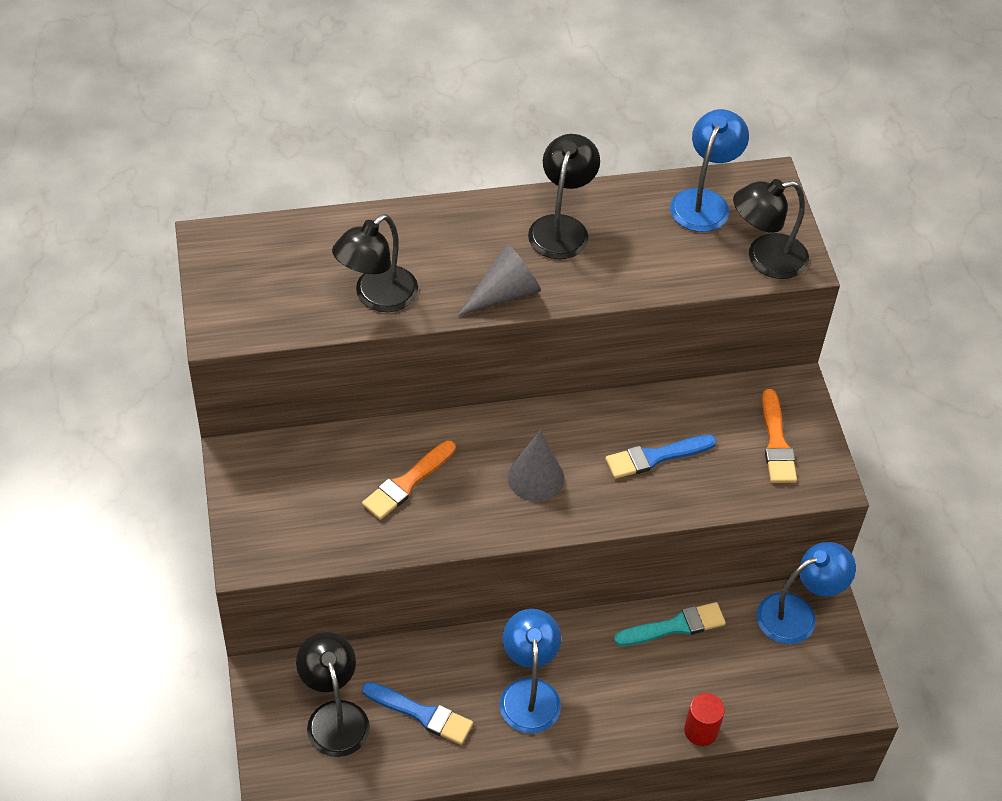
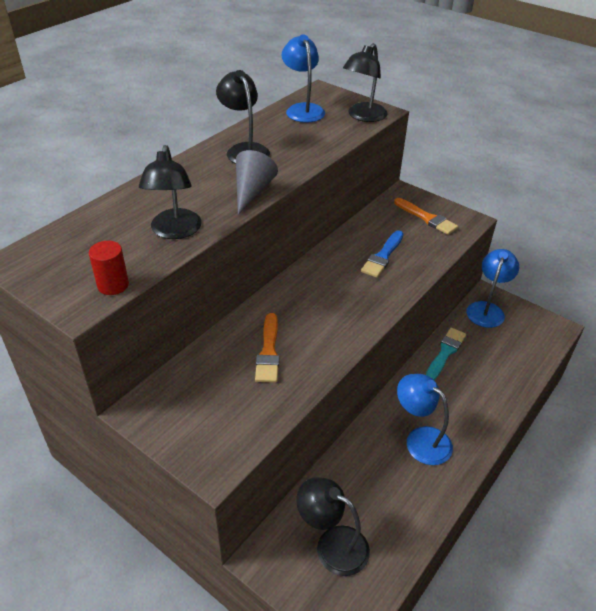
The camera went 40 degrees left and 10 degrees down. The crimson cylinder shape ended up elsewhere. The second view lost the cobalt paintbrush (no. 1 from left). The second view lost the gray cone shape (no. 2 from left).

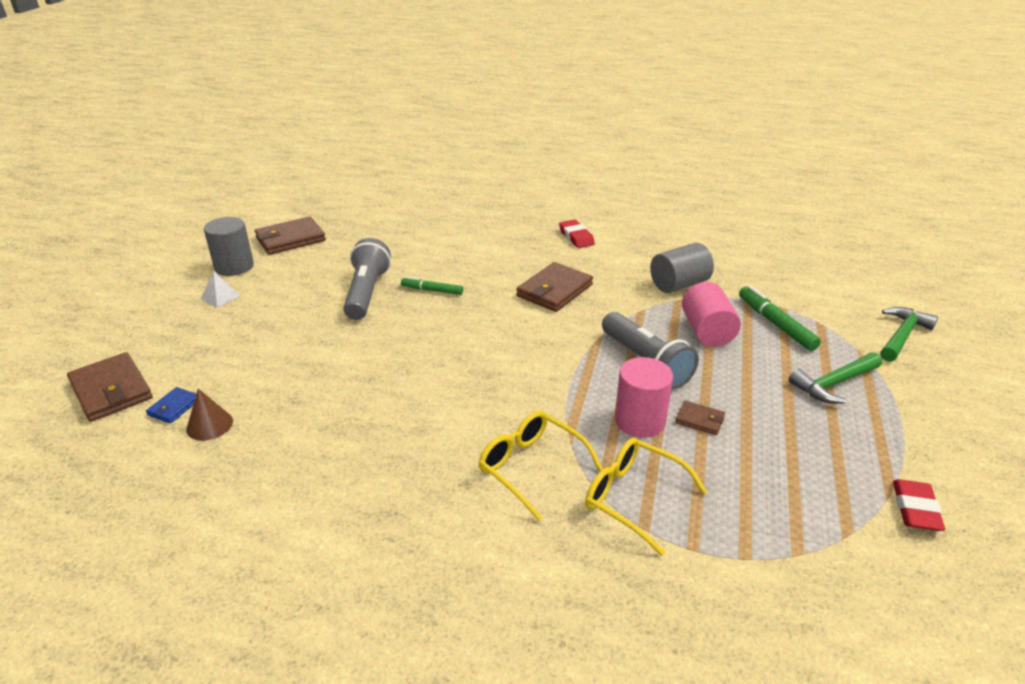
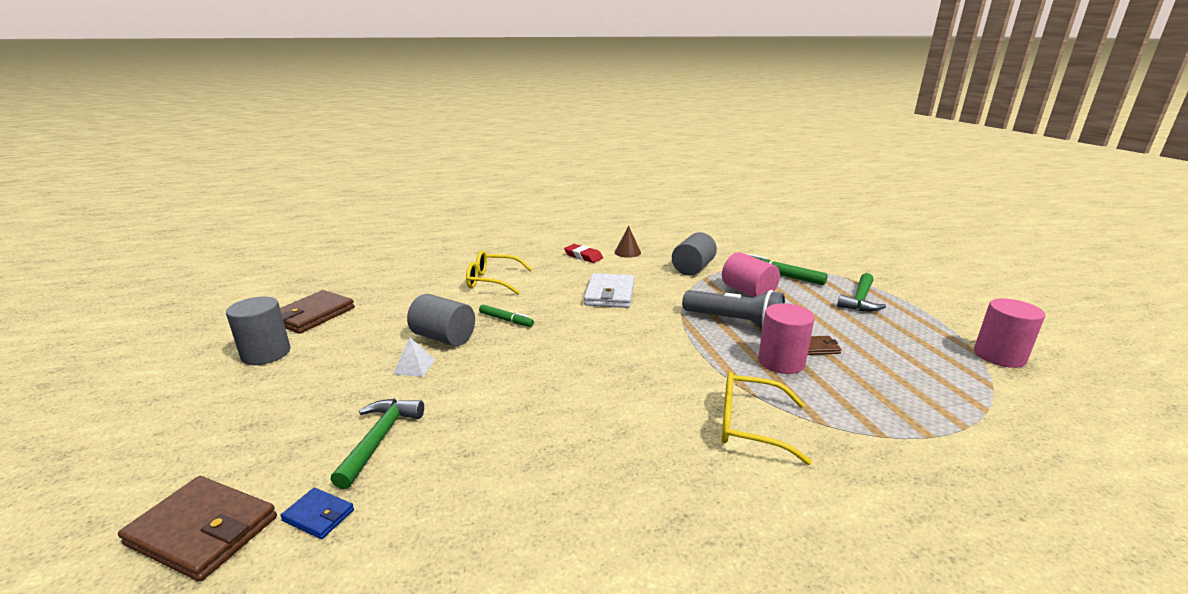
The camera went 30 degrees left and 10 degrees down. The cobalt billfold ended up facing another way, 60 degrees counterclockwise from before. The emerald hammer (no. 2 from left in the first image) ended up elsewhere. The white solid pyramid ended up elsewhere. Where the gray pocket torch (no. 1 from left) stood, the gray cylinder shape (no. 2 from left) came to stand. The golden spectacles (no. 2 from left in the first image) ended up elsewhere. The emerald felt pen (no. 1 from left) ended up facing another way, 135 degrees counterclockwise from before. What was the brown billfold (no. 3 from left) turned into the white billfold. The brown cone shape ended up elsewhere. Where the crimson eraser (no. 2 from left) stood, the rosy cylinder shape (no. 3 from left) came to stand.

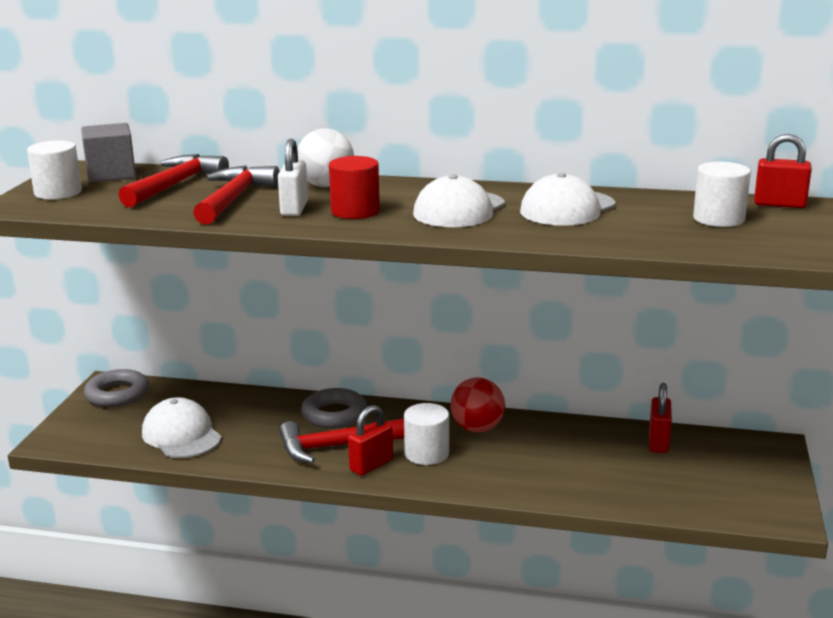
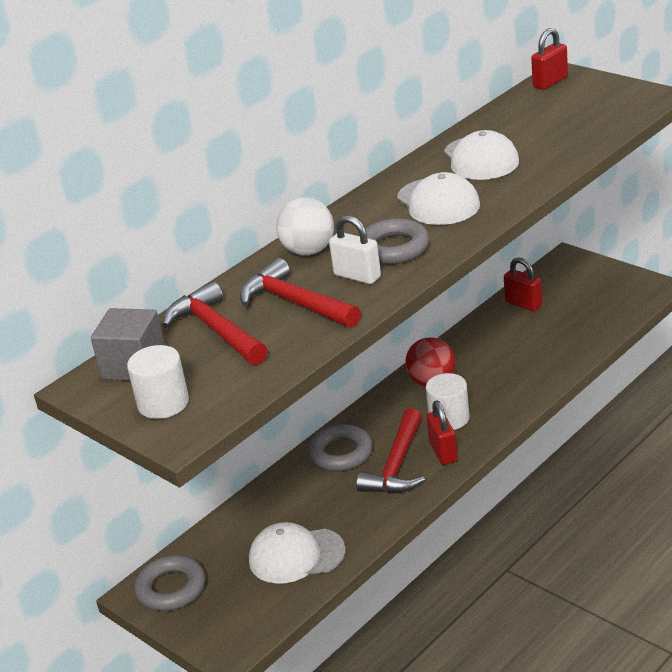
The camera went 55 degrees left and 10 degrees up. Where the crimson cylinder shape stood, the gray torus (no. 3 from left) came to stand. The second view lost the white cylinder shape (no. 3 from left).

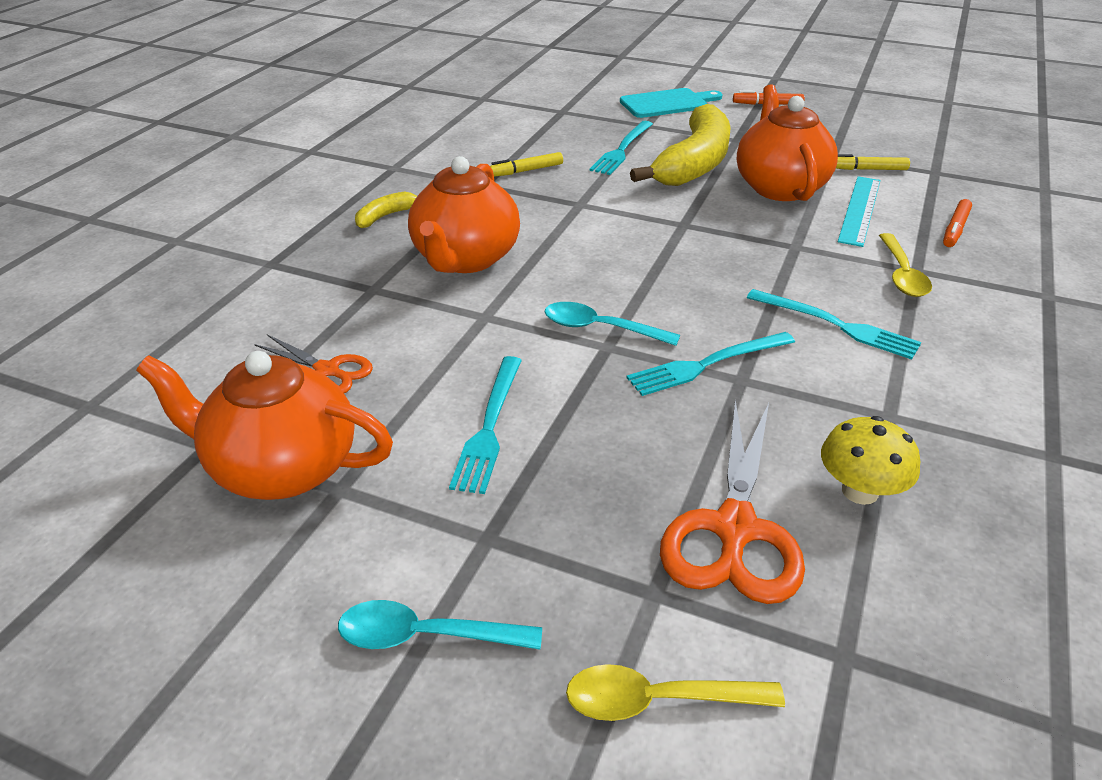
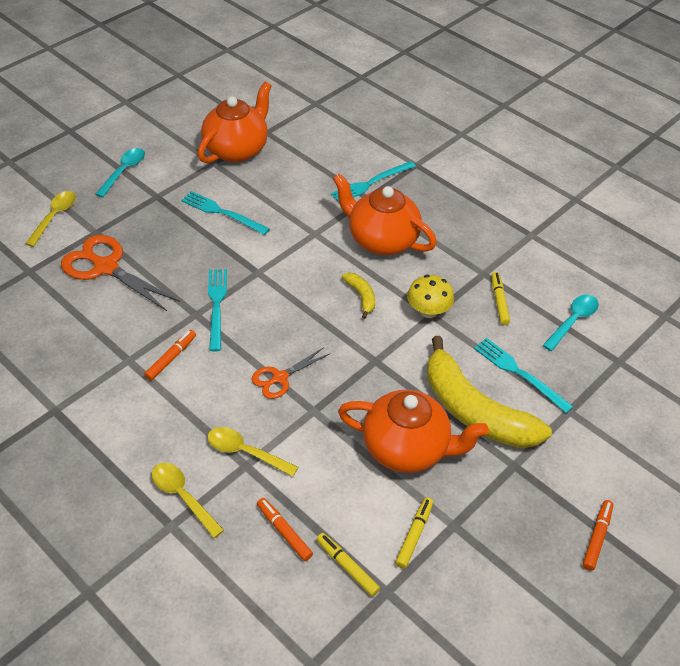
The camera went 110 degrees right and 10 degrees up. The second view gained the orange felt pen (no. 1 from left). The second view gained the golden spoon (no. 2 from left). The orange pair of scissors (no. 1 from left in the first image) ended up elsewhere. The second view gained the golden felt pen (no. 1 from left). The turquoise fork (no. 4 from left in the first image) ended up elsewhere. The golden toy banana (no. 1 from left) ended up elsewhere. The golden mushroom ended up elsewhere. The turquoise spoon (no. 2 from left) ended up elsewhere. The second view lost the turquoise chopping board. The second view lost the turquoise straightedge.

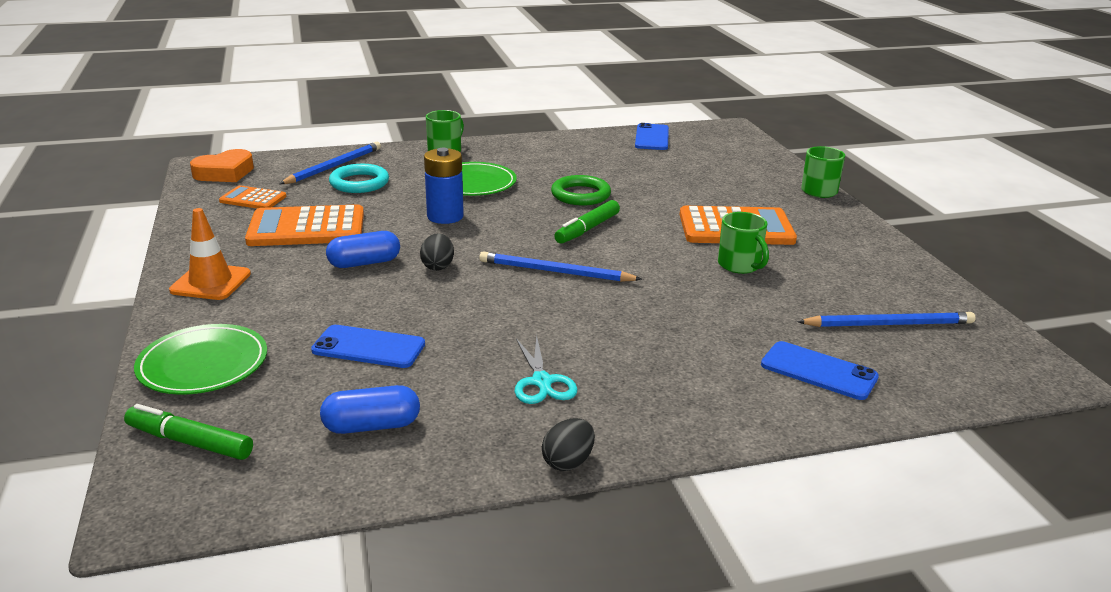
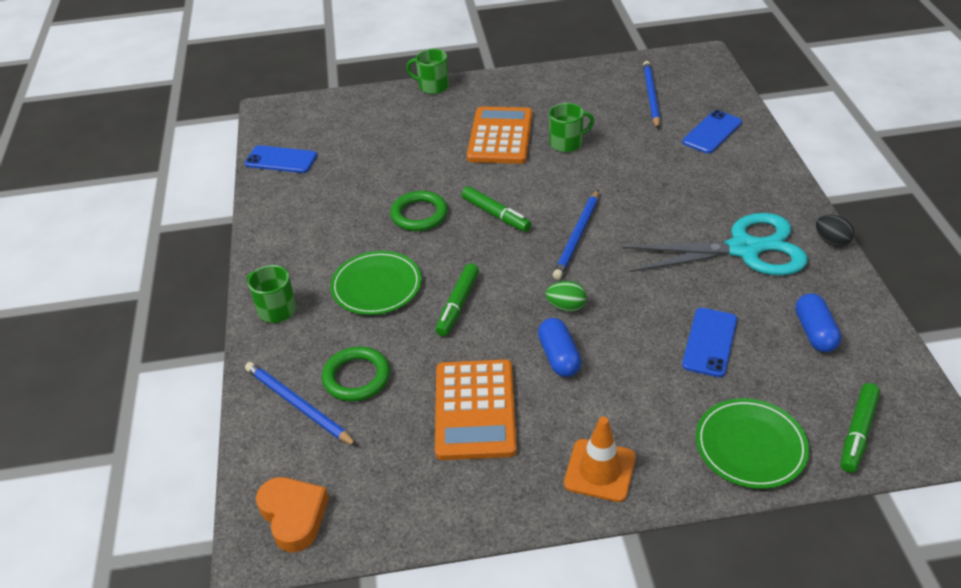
The camera went 80 degrees left and 15 degrees up. What was the turquoise torus turned into the emerald torus (no. 1 from left). Where the cobalt AA battery stood, the emerald felt pen (no. 1 from left) came to stand. What was the jet-black egg (no. 1 from left) turned into the emerald egg. The size of the turquoise pair of scissors changed by a factor of 2.07. The second view lost the orange pocket calculator (no. 1 from left).

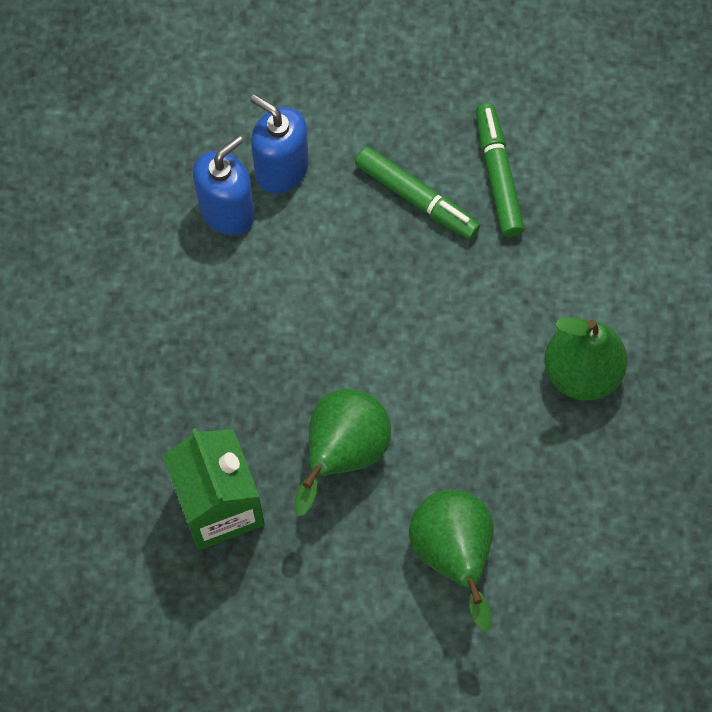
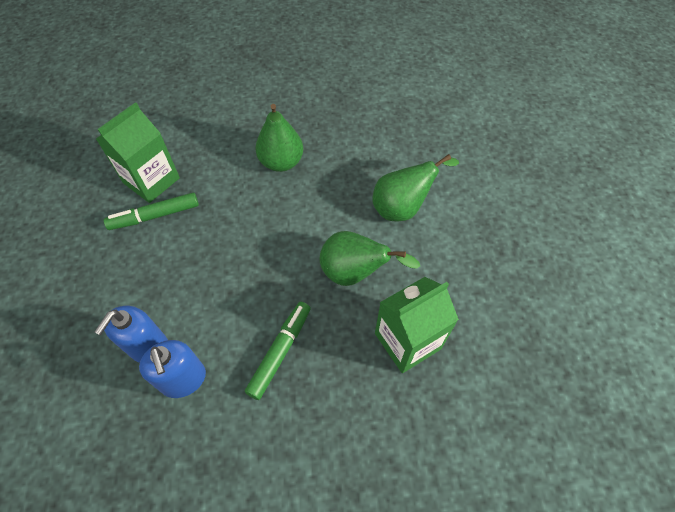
The camera went 100 degrees left and 10 degrees down. The second view gained the emerald juice carton (no. 1 from left). The cobalt soap dispenser (no. 1 from left in the first image) ended up facing another way, 150 degrees counterclockwise from before. The emerald felt pen (no. 1 from left in the first image) ended up elsewhere.

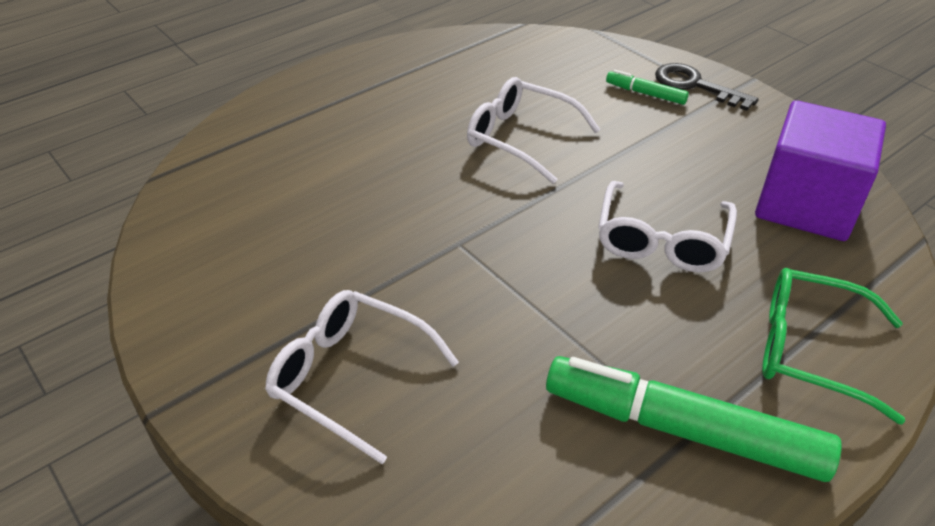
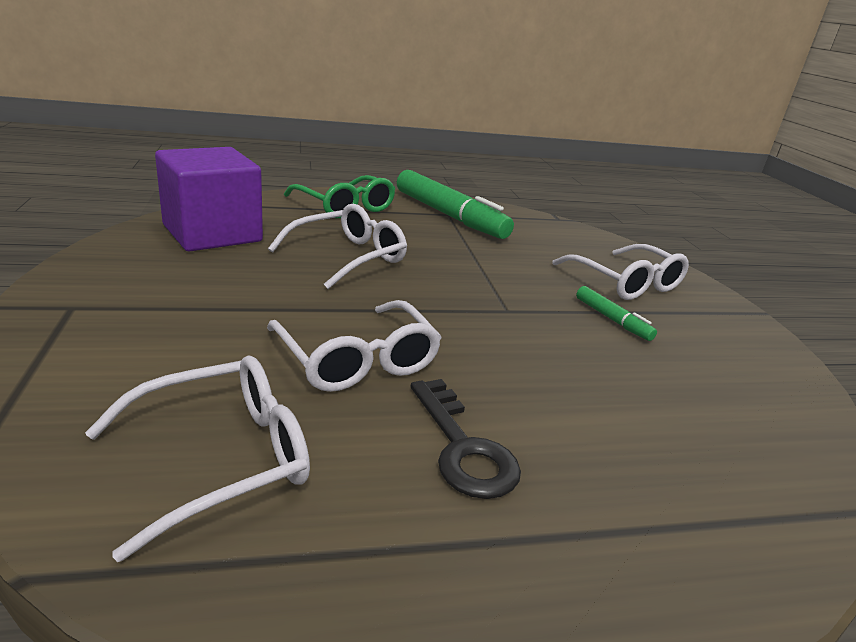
The camera went 155 degrees left and 15 degrees down. The second view gained the white spectacles (no. 1 from left). The jet-black latchkey ended up elsewhere. The emerald felt pen (no. 1 from left in the first image) ended up elsewhere.

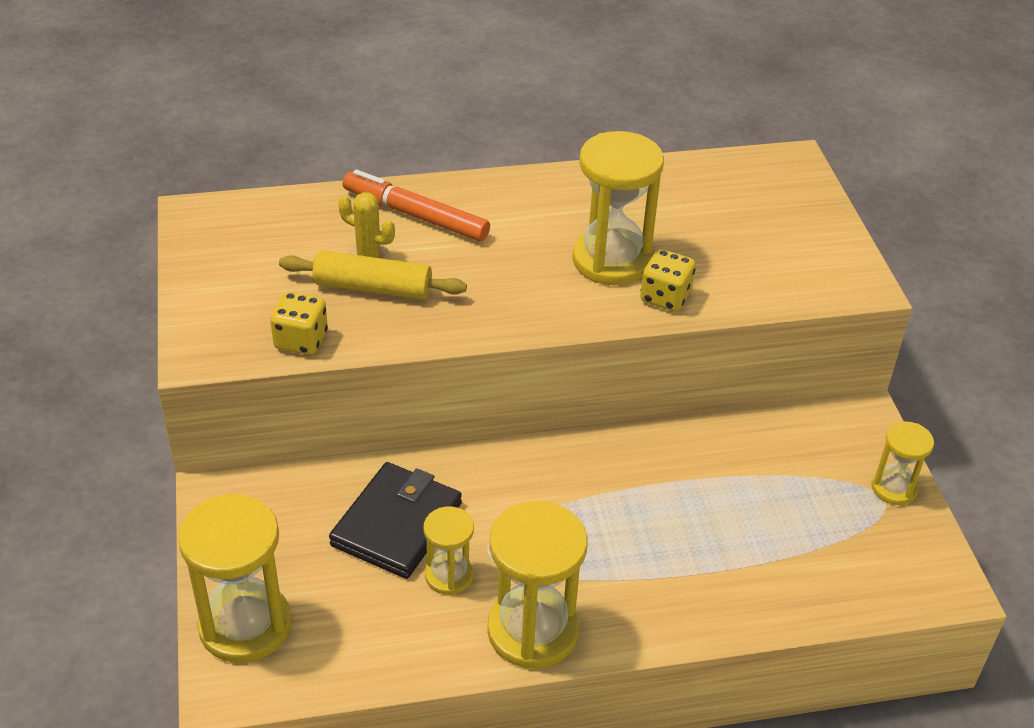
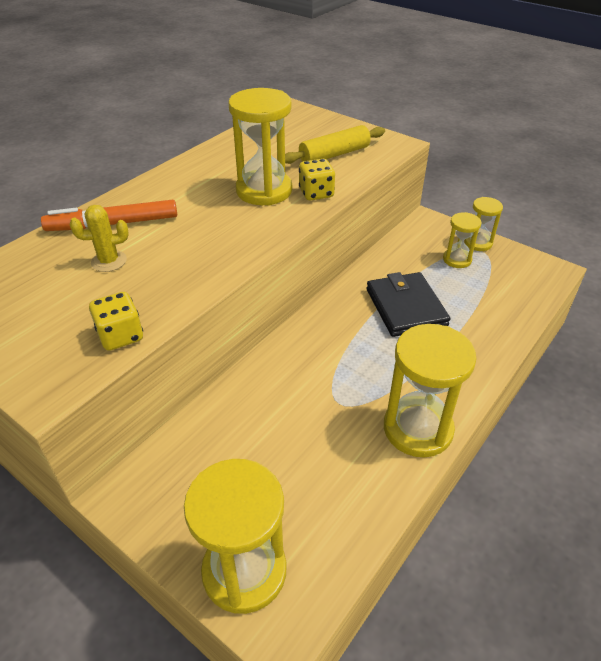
The camera went 40 degrees left and 0 degrees up. The golden dough roller ended up elsewhere. The jet-black billfold ended up elsewhere. The golden sandglass (no. 2 from left in the first image) ended up elsewhere.

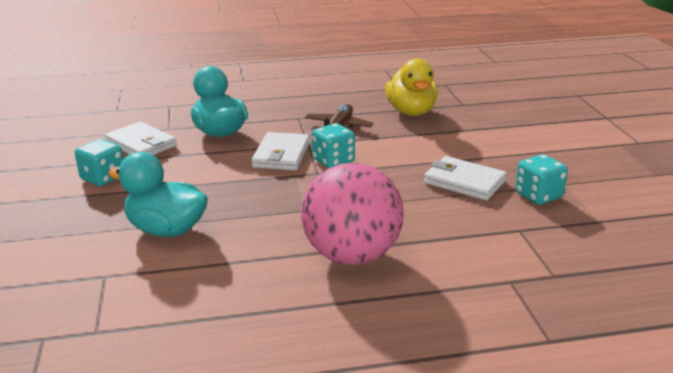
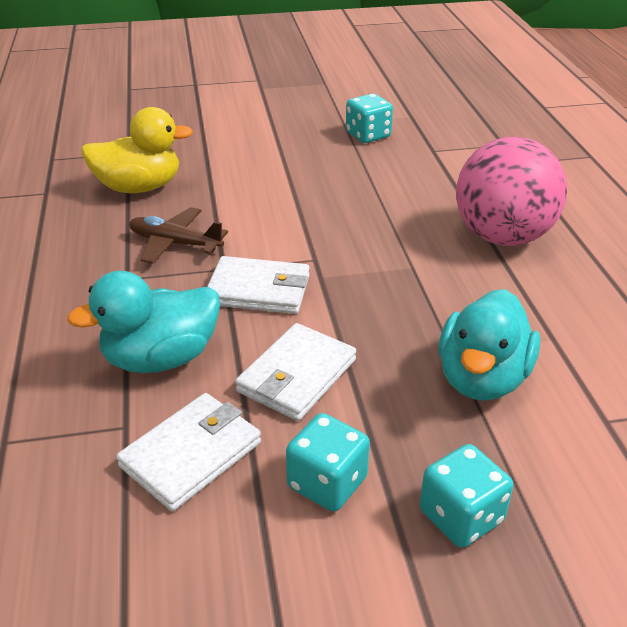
The camera went 90 degrees left and 10 degrees up. The white billfold (no. 3 from left) ended up elsewhere. The turquoise game die (no. 2 from left in the first image) ended up elsewhere.

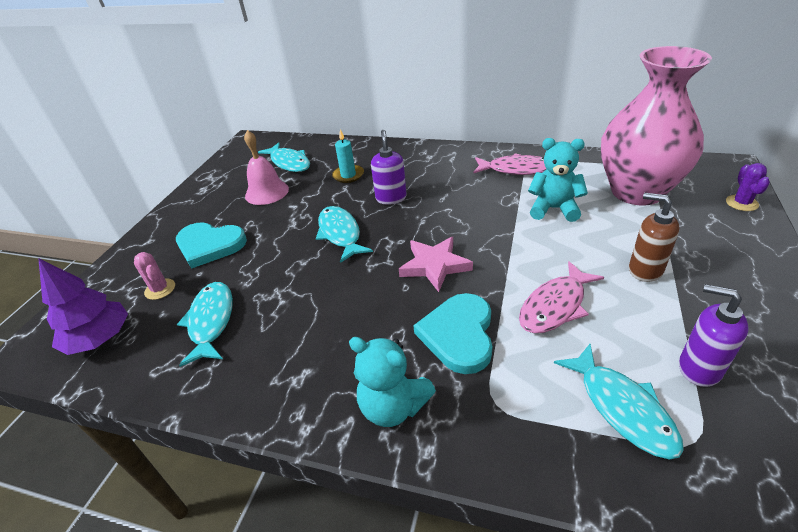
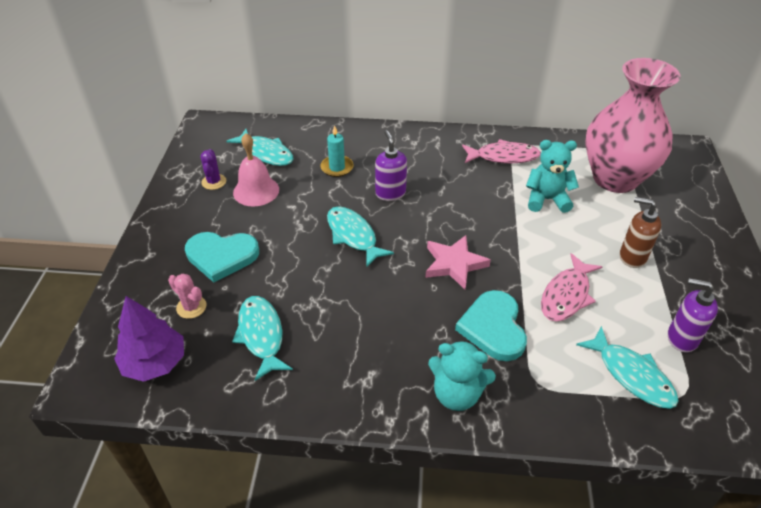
The camera went 15 degrees left and 5 degrees up. The violet prickly plant ended up elsewhere.

